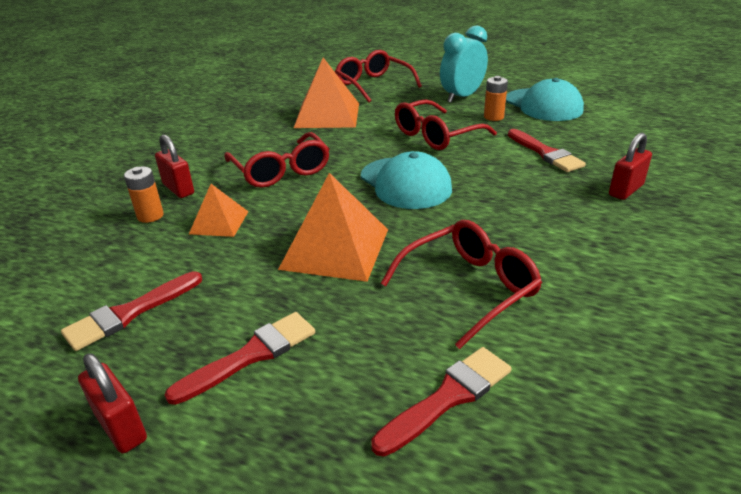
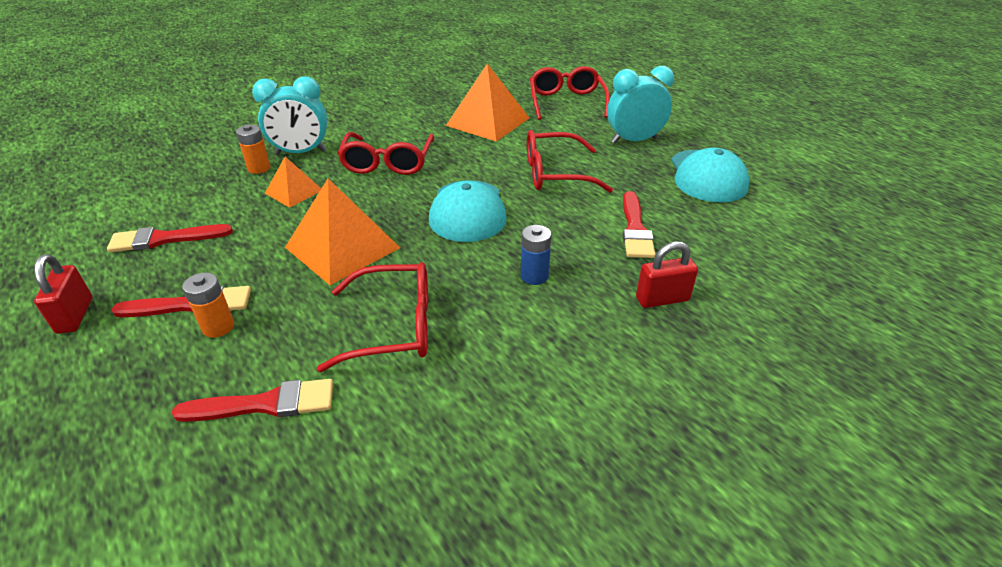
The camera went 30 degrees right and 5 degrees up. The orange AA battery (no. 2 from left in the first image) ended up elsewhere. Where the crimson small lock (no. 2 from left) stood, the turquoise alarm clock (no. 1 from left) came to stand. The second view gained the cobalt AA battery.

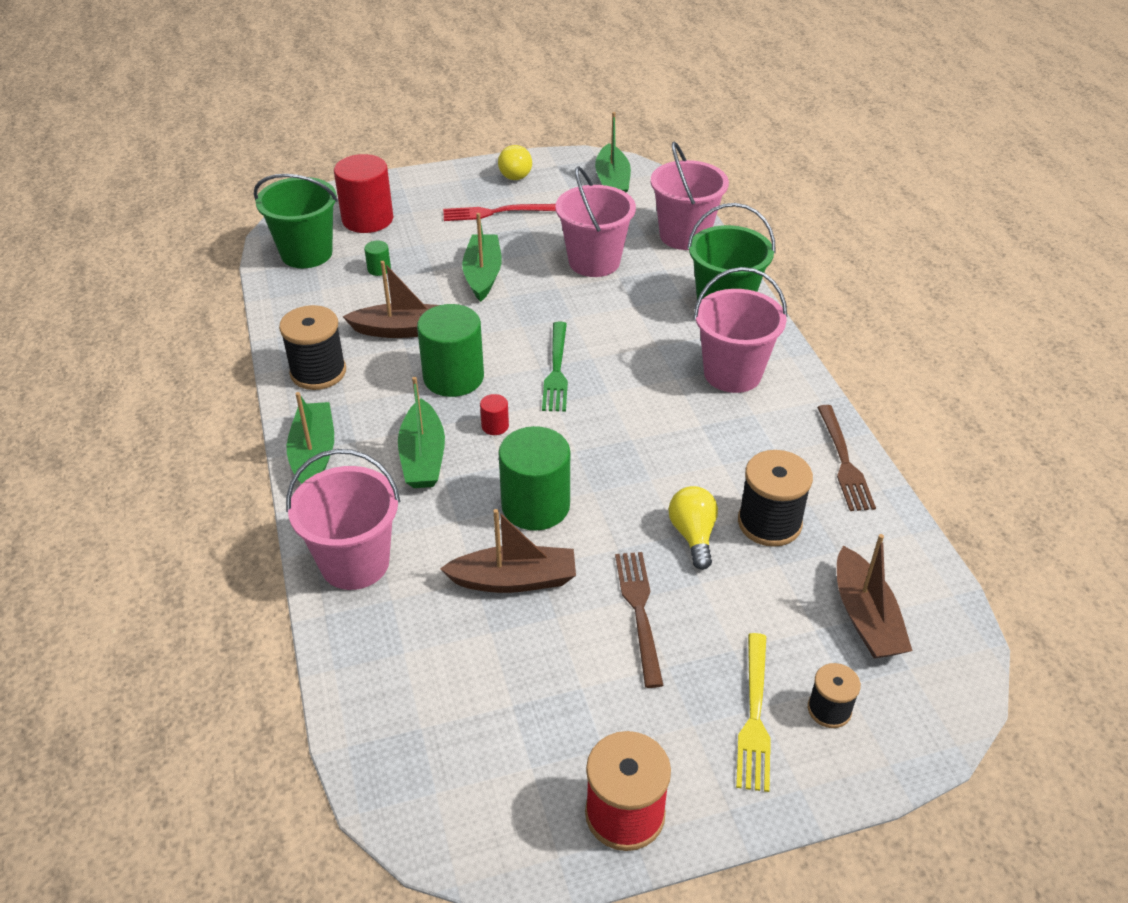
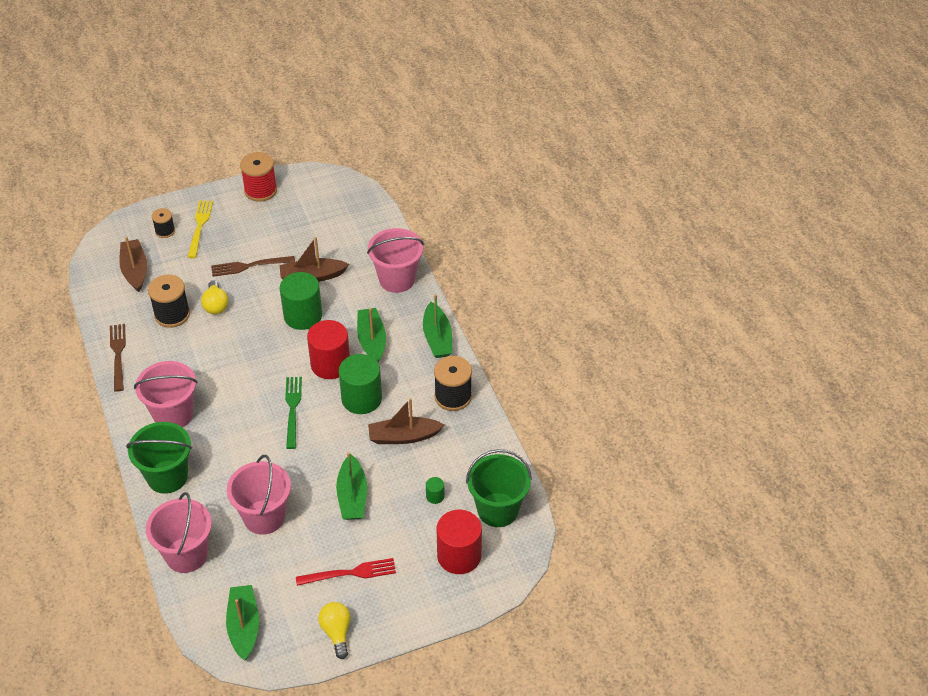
The camera went 175 degrees right and 5 degrees up. The brown fork (no. 1 from left in the first image) ended up facing another way, 90 degrees clockwise from before. The size of the crimson cylinder shape (no. 2 from left in the first image) changed by a factor of 2.33.

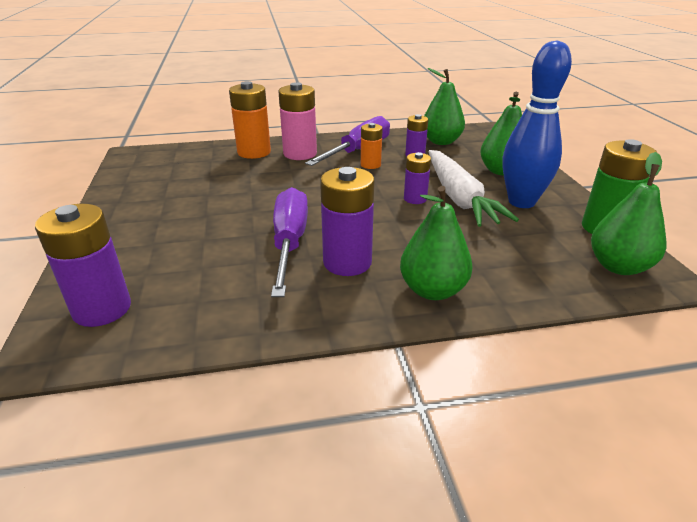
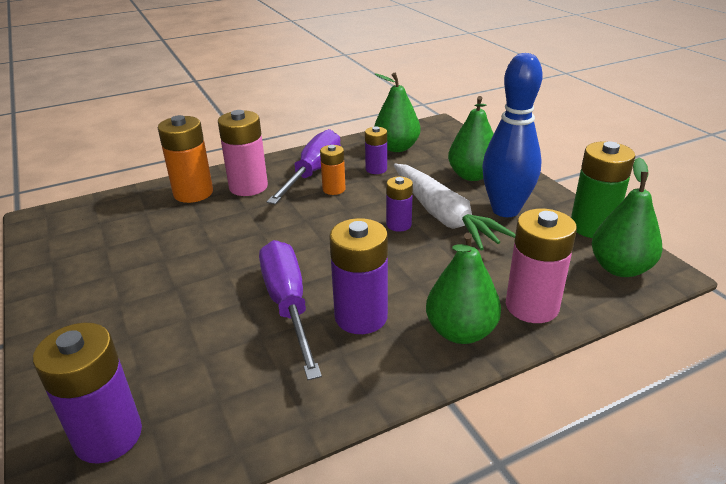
The camera went 15 degrees left and 0 degrees up. The second view gained the rosy AA battery (no. 2 from left).

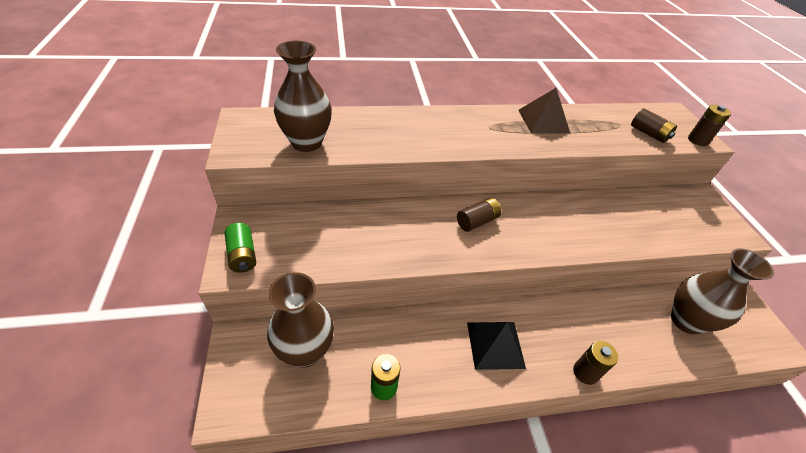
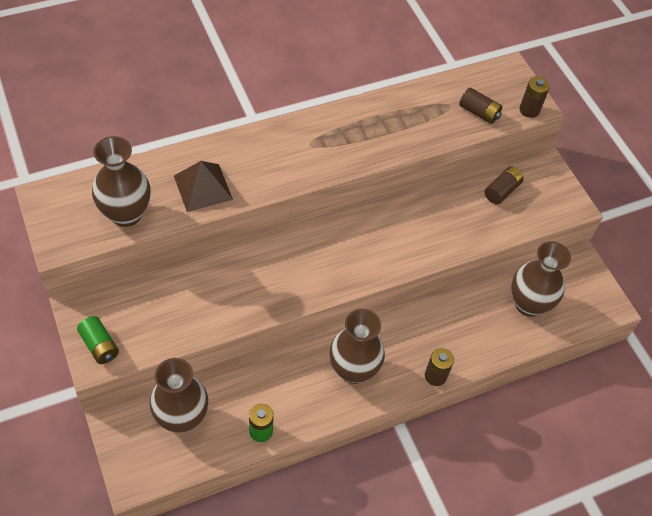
The camera went 15 degrees left and 10 degrees up. The brown solid pyramid ended up elsewhere. Where the jet-black solid pyramid stood, the brown vase (no. 3 from left) came to stand. The brown AA battery (no. 1 from left in the first image) ended up elsewhere.

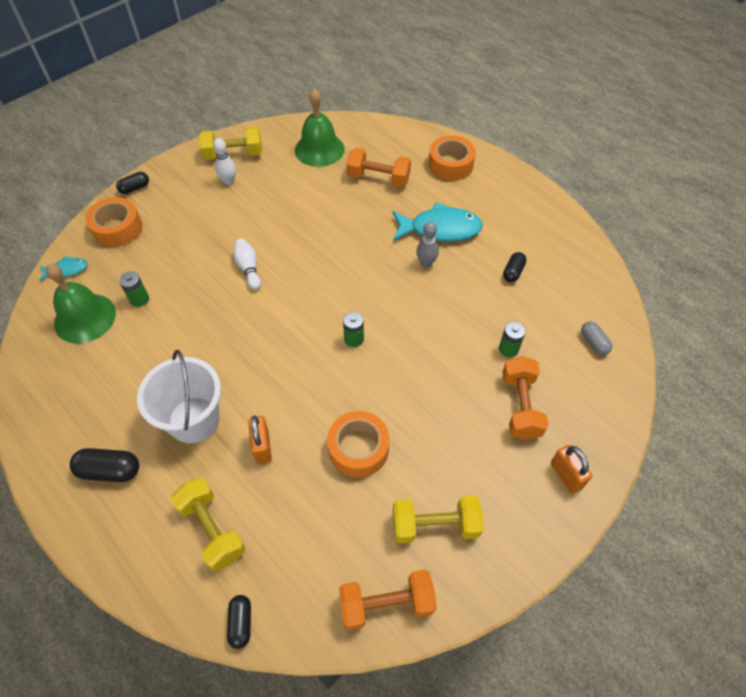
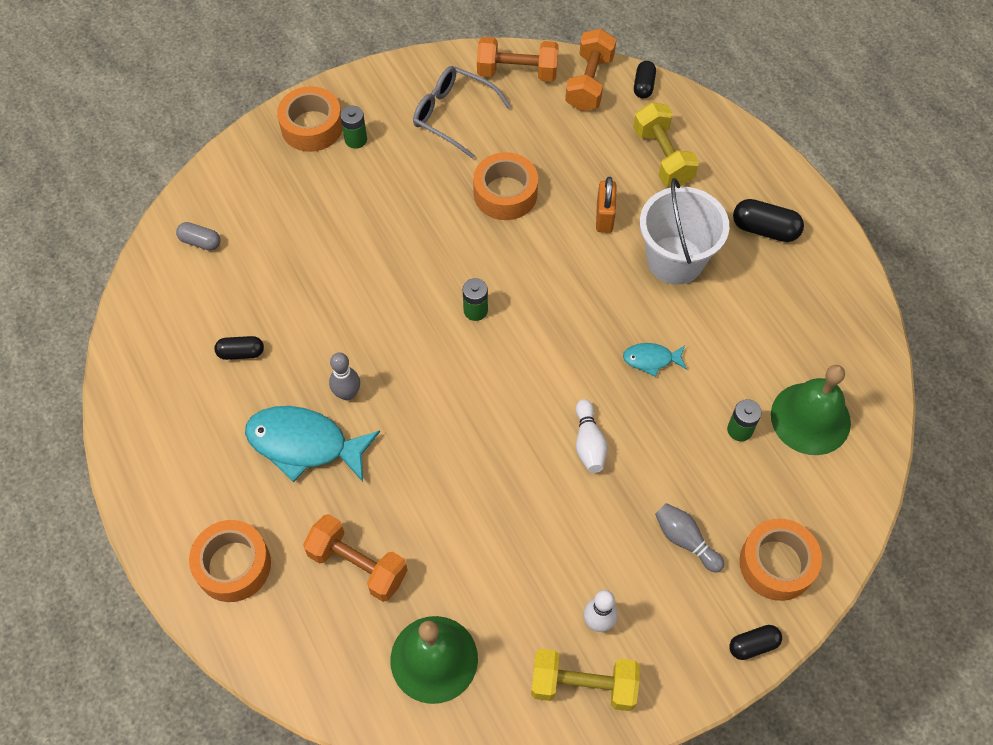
The camera went 165 degrees left and 5 degrees up. The gray pill shape ended up facing another way, 60 degrees counterclockwise from before. The jet-black pill shape (no. 4 from left in the first image) ended up facing another way, 45 degrees clockwise from before. Where the orange small lock (no. 2 from left) stood, the orange tape (no. 2 from left) came to stand. The emerald AA battery (no. 3 from left in the first image) ended up elsewhere. Where the golden dumbbell (no. 3 from left) stood, the gray spectacles came to stand. The orange dumbbell (no. 3 from left) ended up elsewhere. The turquoise toy fish (no. 1 from left in the first image) ended up elsewhere. The second view gained the gray tenpin (no. 2 from left).

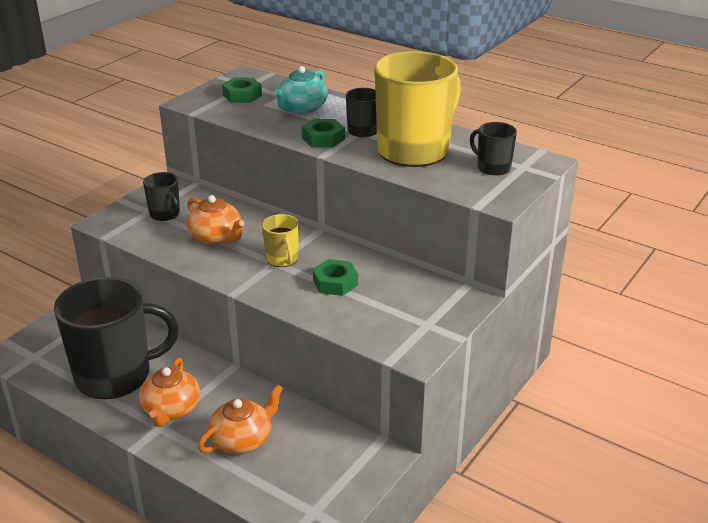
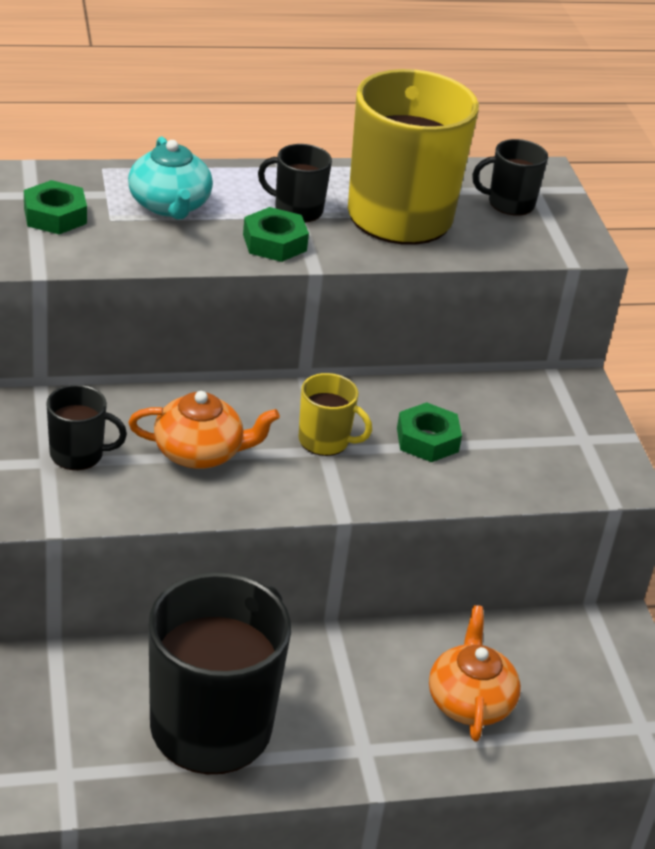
The camera went 50 degrees left and 5 degrees up. The second view lost the orange china teapot (no. 1 from left).

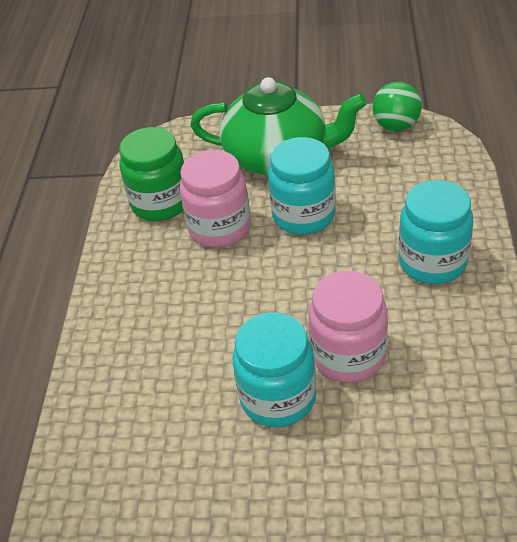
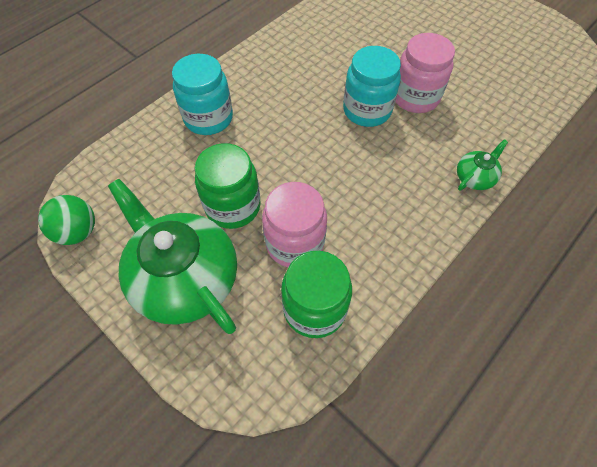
The camera went 145 degrees left and 15 degrees up. What was the turquoise preserve jar (no. 2 from left) turned into the emerald preserve jar (no. 1 from left). The rosy preserve jar (no. 2 from left) ended up elsewhere. The second view gained the emerald china teapot (no. 2 from left).

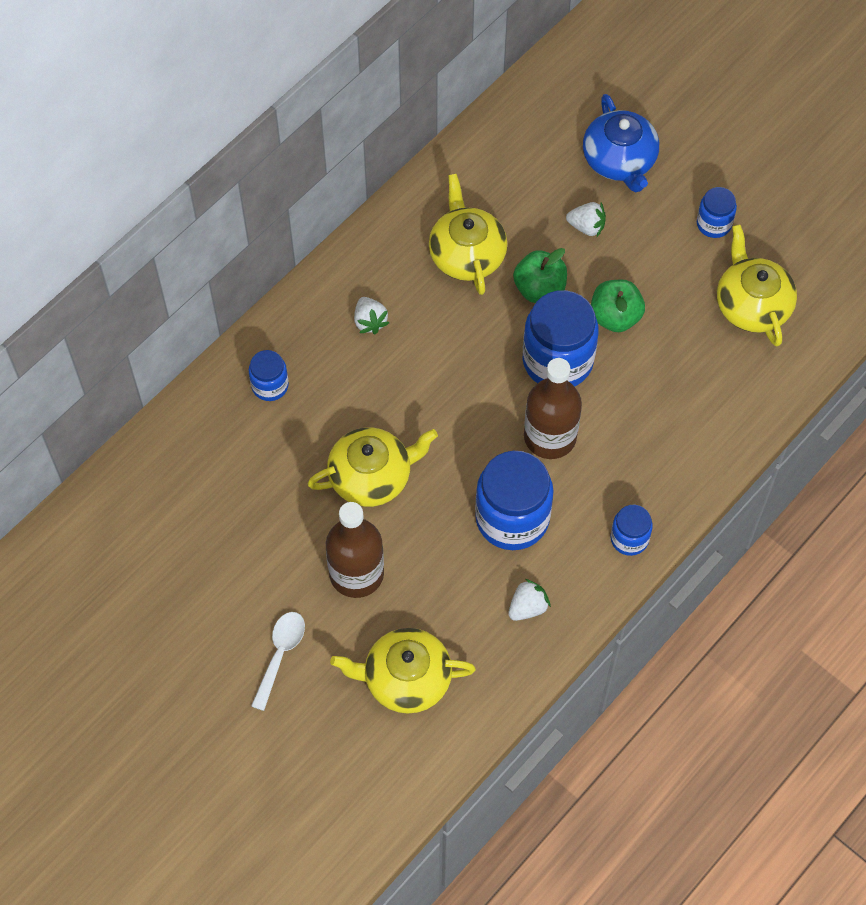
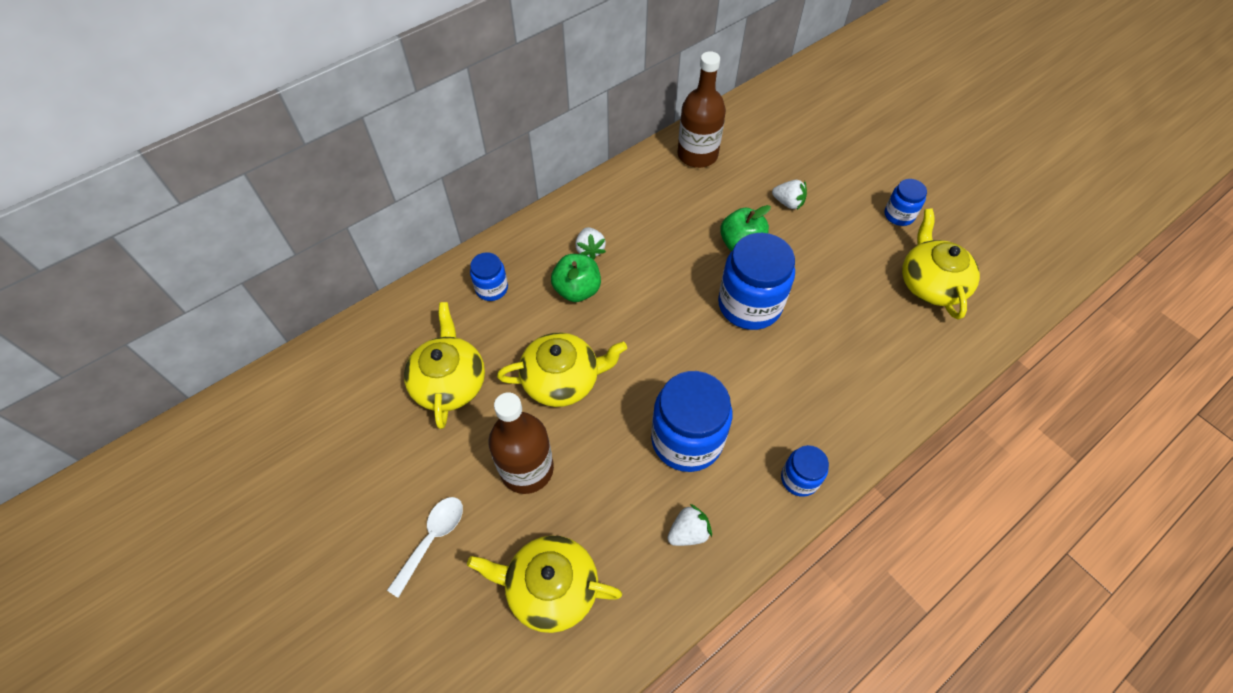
The camera went 10 degrees right and 5 degrees down. The golden china teapot (no. 3 from left in the first image) ended up elsewhere. The emerald apple fruit (no. 2 from left in the first image) ended up elsewhere. The brown bottle (no. 2 from left) ended up elsewhere. The second view lost the cobalt china teapot.

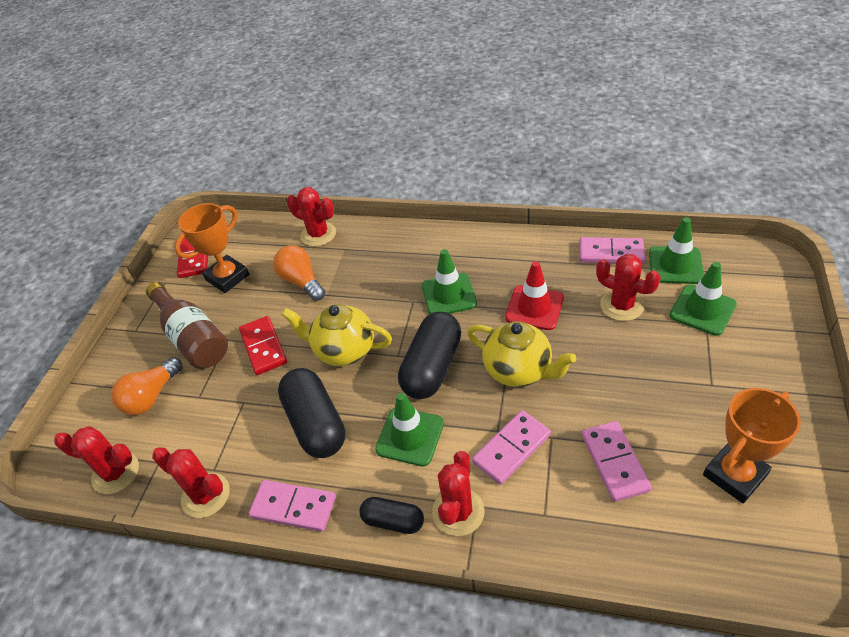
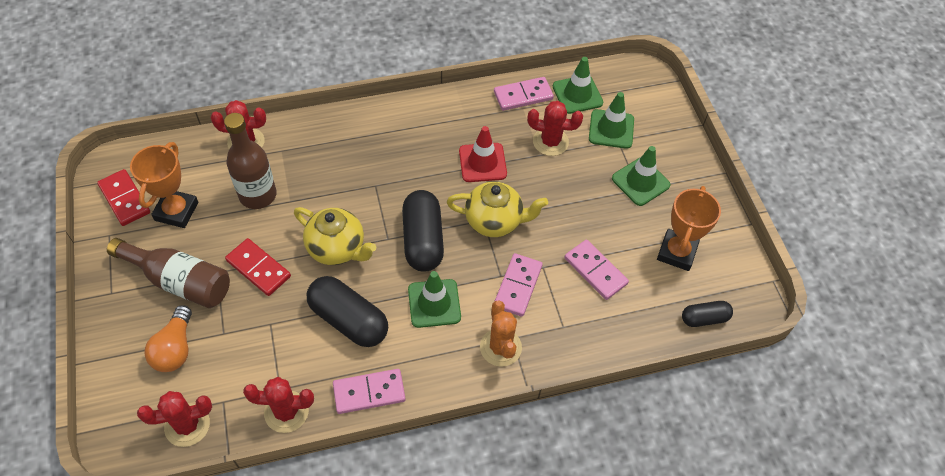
The camera went 35 degrees left and 10 degrees up. Where the orange bulb (no. 2 from left) stood, the brown bottle (no. 2 from left) came to stand. The golden china teapot (no. 1 from left) ended up facing another way, 135 degrees counterclockwise from before. What was the crimson prickly plant (no. 4 from left) turned into the orange prickly plant. The emerald traffic cone (no. 2 from left in the first image) ended up elsewhere. The jet-black pill shape (no. 2 from left in the first image) ended up elsewhere.

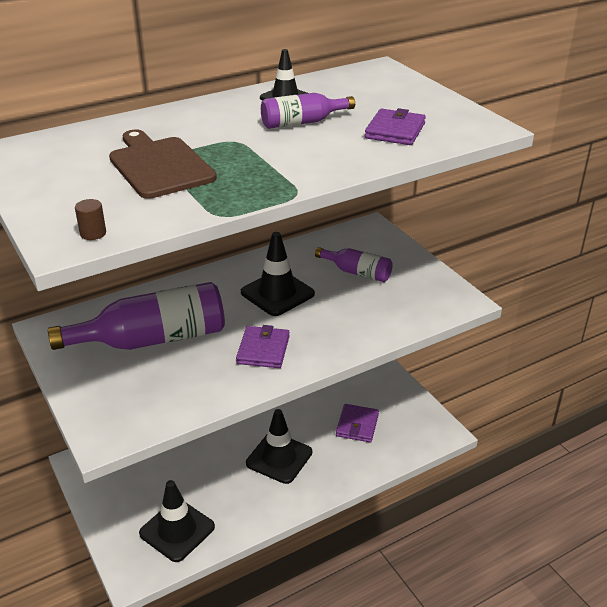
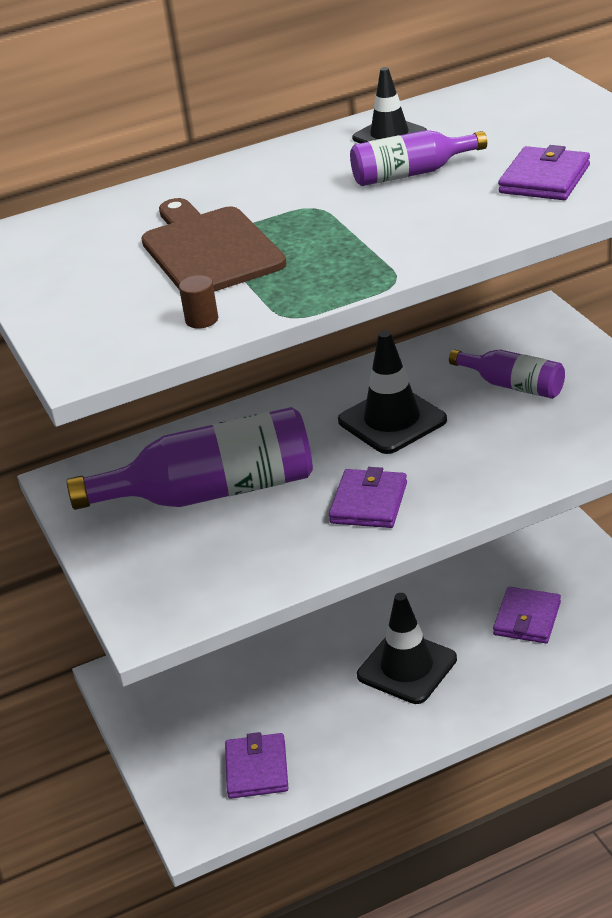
The camera went 10 degrees right and 0 degrees up. The brown cylinder shape ended up elsewhere. Where the jet-black traffic cone (no. 1 from left) stood, the violet billfold (no. 1 from left) came to stand.

